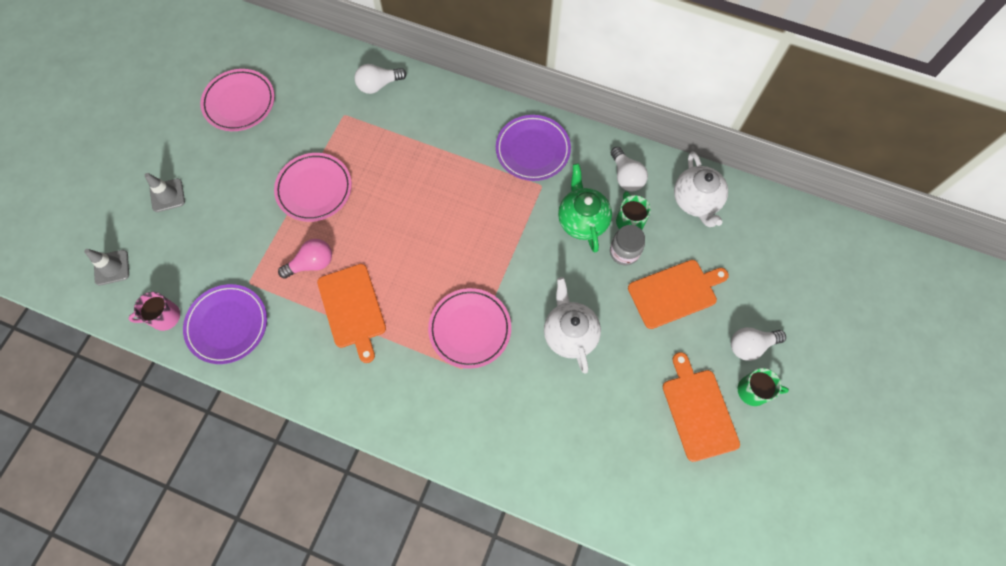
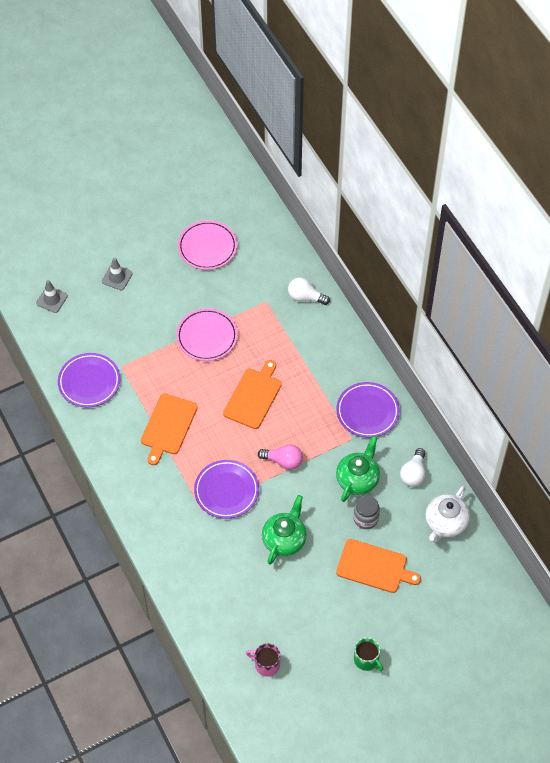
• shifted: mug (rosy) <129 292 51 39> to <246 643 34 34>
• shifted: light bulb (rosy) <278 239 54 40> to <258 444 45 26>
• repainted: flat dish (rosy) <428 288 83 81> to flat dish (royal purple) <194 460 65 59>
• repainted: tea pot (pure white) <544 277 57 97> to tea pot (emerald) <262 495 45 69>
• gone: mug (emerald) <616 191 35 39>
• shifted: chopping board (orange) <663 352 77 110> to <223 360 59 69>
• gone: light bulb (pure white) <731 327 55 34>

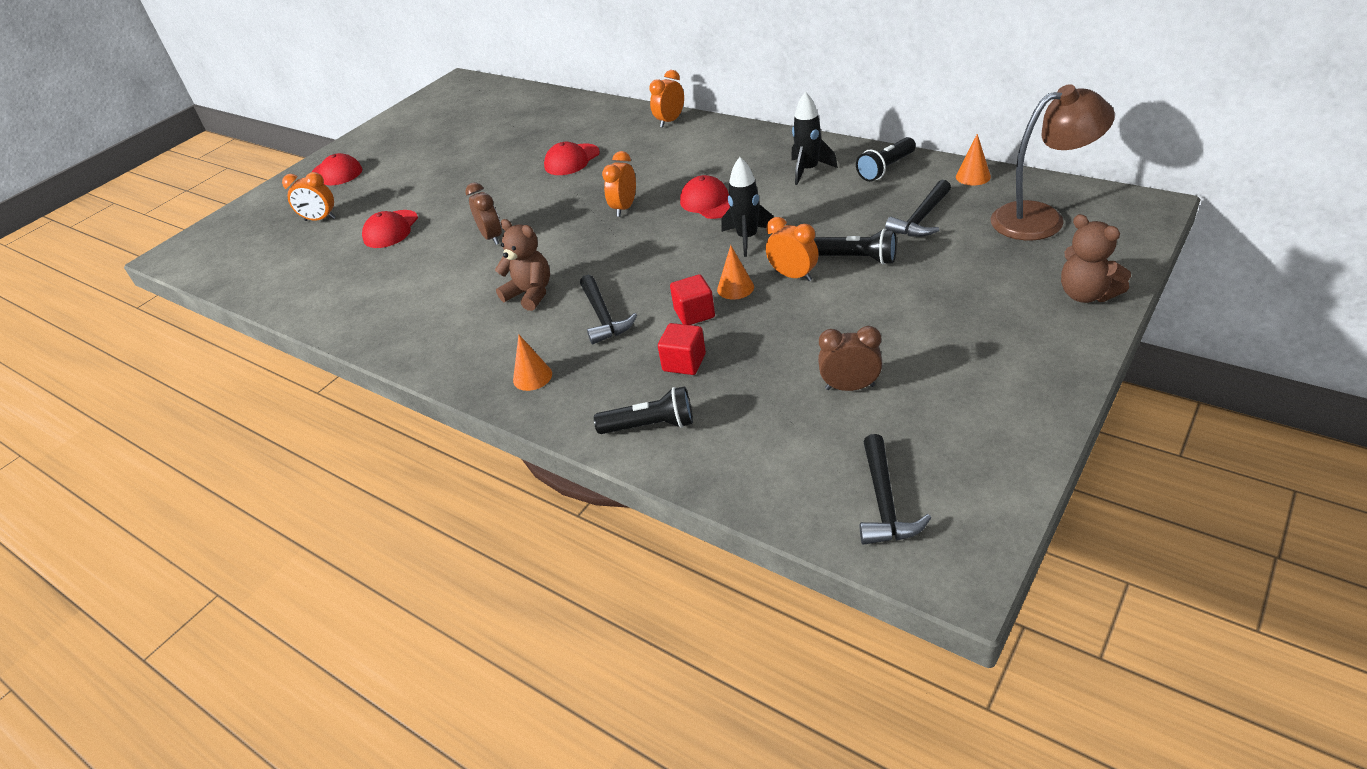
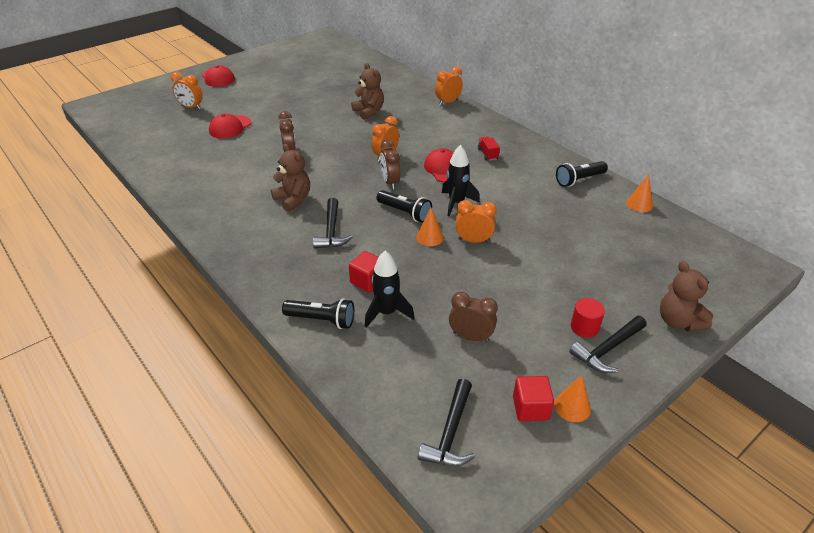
• shifted: cone shape (orange) <513 335 39 56> to <554 375 37 47>
• swapped: cap (red) <544 142 56 33> to teddy (dark brown) <351 63 33 57>
• shifted: cube (red) <670 274 45 51> to <513 376 41 45>
• rotated: clock (orange) <766 217 53 64> = <455 200 42 43> 45 degrees counterclockwise
• shifted: toy rocket (black) <791 92 47 93> to <365 251 49 77>
• shifted: torch (black) <814 229 83 35> to <377 190 55 33>
• shifted: hammer (black) <885 180 66 57> to <569 316 78 57>
• gone: reading lamp (dark brown) <991 84 124 156>
• new: clock (dark brown) <380 140 20 49>
• new: truck (red) <478 137 22 24>
• new: solid cylinder (red) <571 298 34 40>

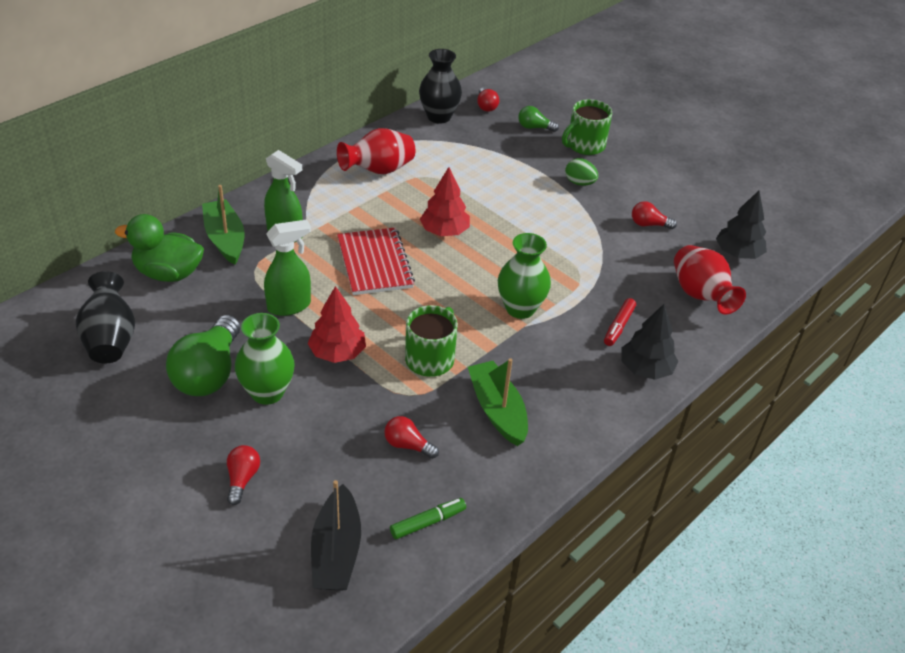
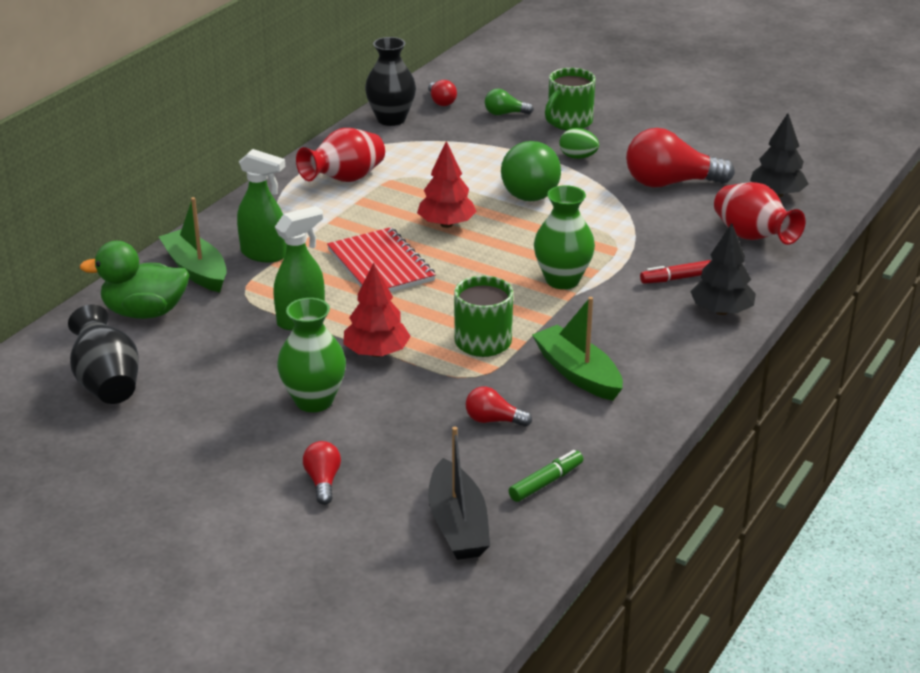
• shifted: light bulb (emerald) <166 315 74 81> to <501 141 60 60>
• rotated: marker (red) <604 298 32 48> = <640 260 71 24> 60 degrees clockwise
• scaled: light bulb (red) <632 201 45 28> = <626 128 109 59> x2.05

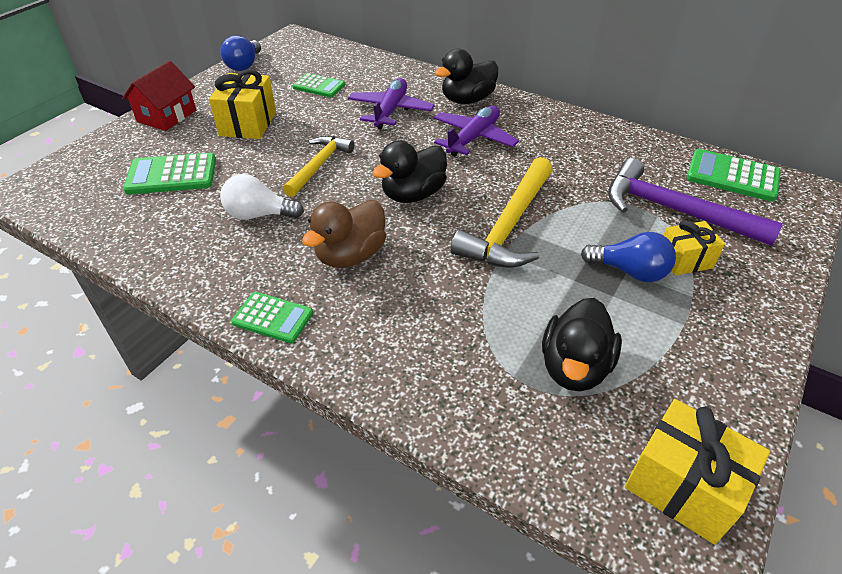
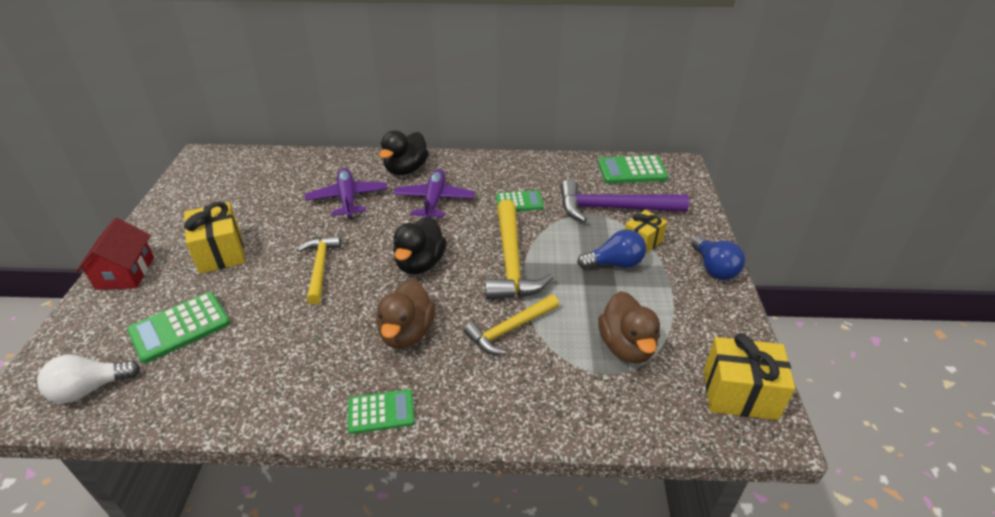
• shifted: light bulb (cobalt) <220 35 41 36> to <691 236 54 44>
• shifted: light bulb (pure white) <220 174 84 46> to <37 354 103 49>
• shifted: pocket calculator (emerald) <293 73 52 24> to <496 190 48 21>
• repainted: duck (black) <542 298 80 93> to duck (dark brown) <598 291 62 72>
• new: hammer (yellow) <464 294 95 60>

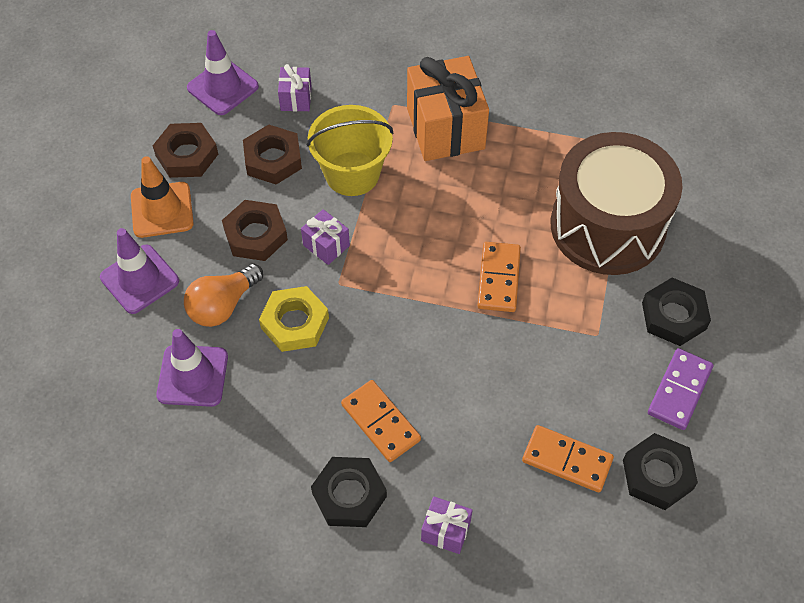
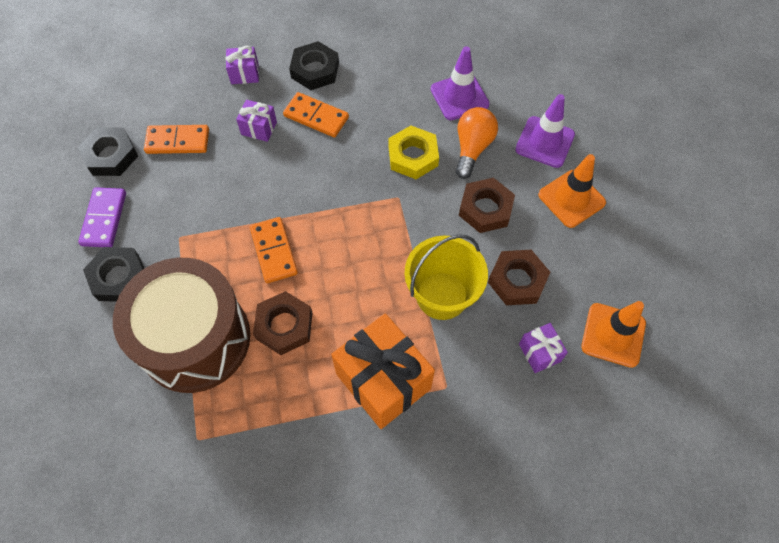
• shifted: hexagon nut (dark brown) <153 123 65 55> to <253 291 59 64>
• repainted: traffic cone (royal purple) <187 30 72 85> to traffic cone (orange) <581 301 65 67>
• shifted: present (royal purple) <301 209 49 56> to <236 100 41 42>

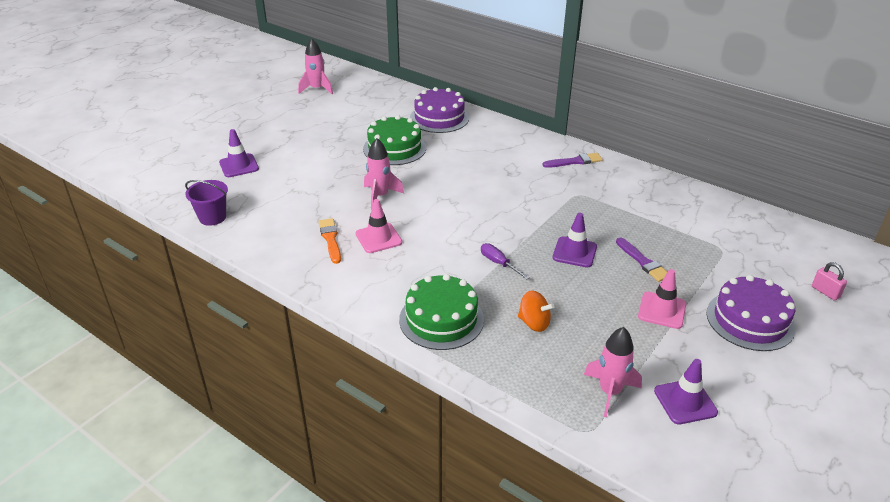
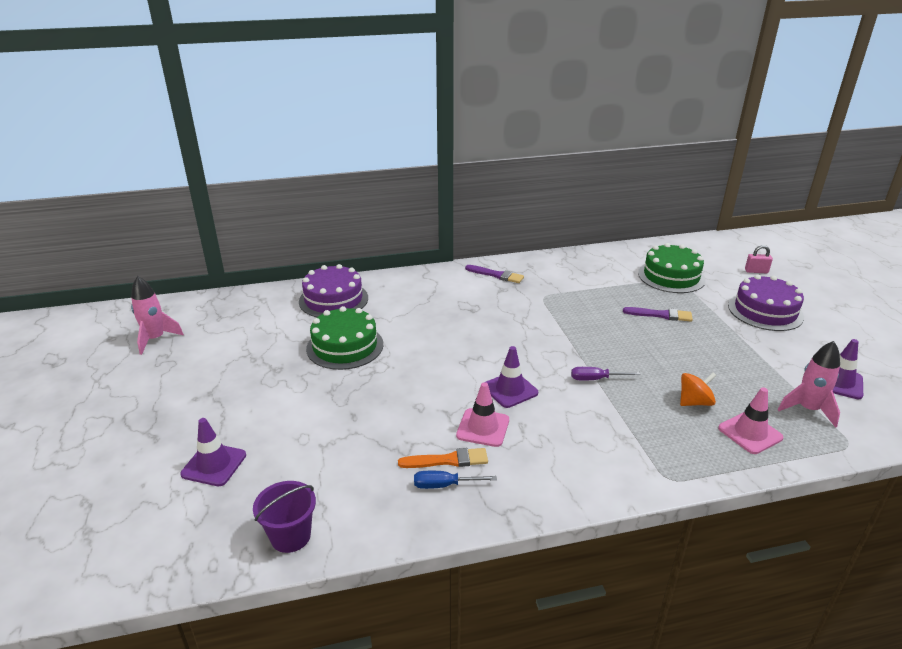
• rotated: paintbrush (orange) <319 218 22 46> = <398 448 90 20> 150 degrees clockwise
• gone: toy rocket (rosy) <364 138 40 72>
• shifted: cake (emerald) <399 274 85 76> to <638 243 68 50>
• rotated: paintbrush (royal purple) <542 153 61 15> = <465 265 59 18> 90 degrees clockwise
• shifted: traffic cone (royal purple) <553 213 44 55> to <486 346 52 62>
• shifted: traffic cone (rosy) <638 269 48 60> to <718 387 65 67>
• new: flat screwdriver (cobalt) <414 471 83 18>

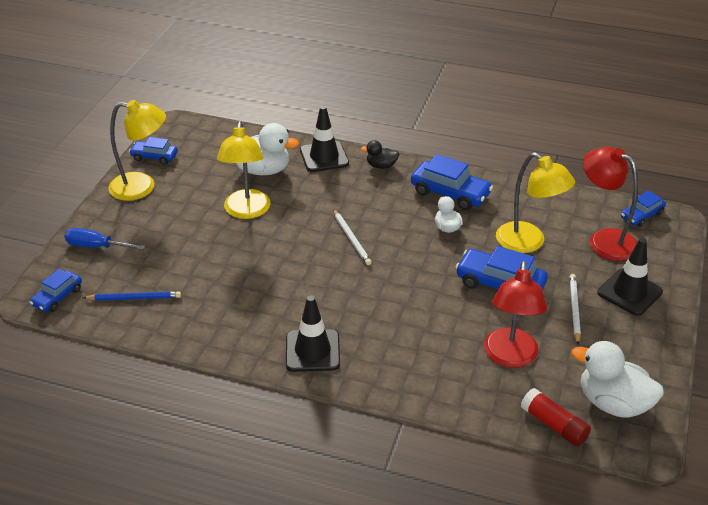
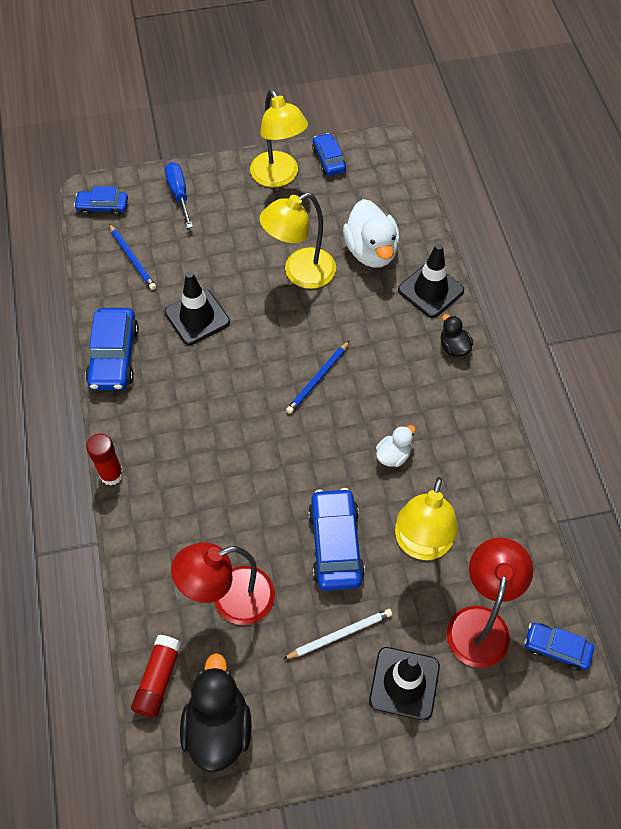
• shifted: traffic cone (black) <286 295 54 77> to <165 271 65 74>
• repainted: pencil (pure white) <333 209 39 56> to pencil (cobalt) <286 341 63 73>
• shifted: automobile (cobalt) <411 154 82 56> to <86 308 53 82>
• repainted: duck (pure white) <572 341 92 77> to duck (black) <180 653 72 120>
• new: stick of glue (red) <86 433 38 53>

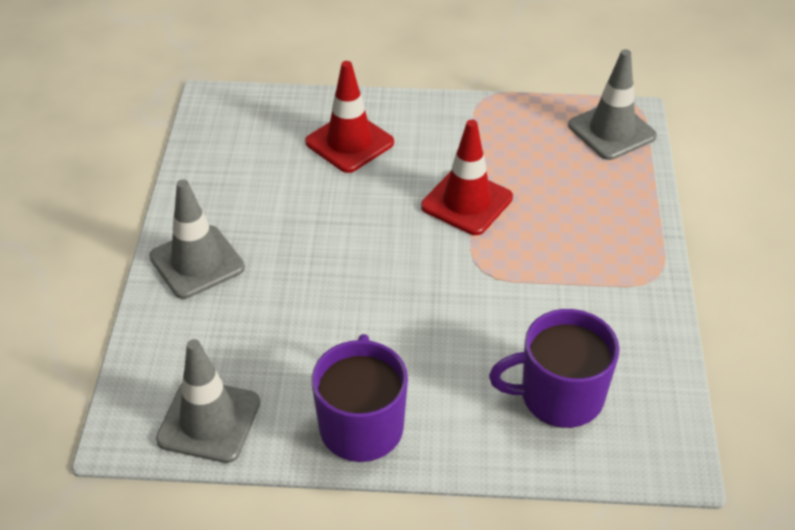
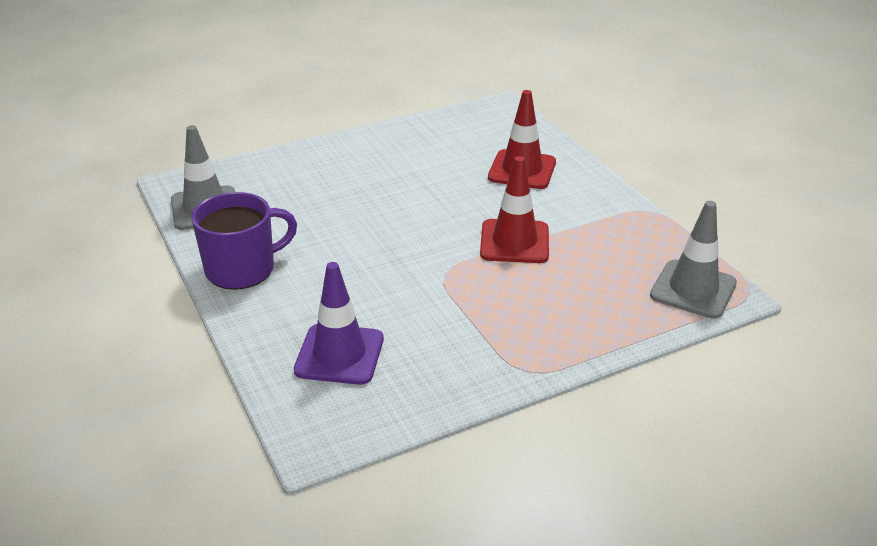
• gone: traffic cone (grey) <149 179 96 120>
• swapped: mug (royal purple) <489 309 131 119> to traffic cone (royal purple) <294 262 90 123>

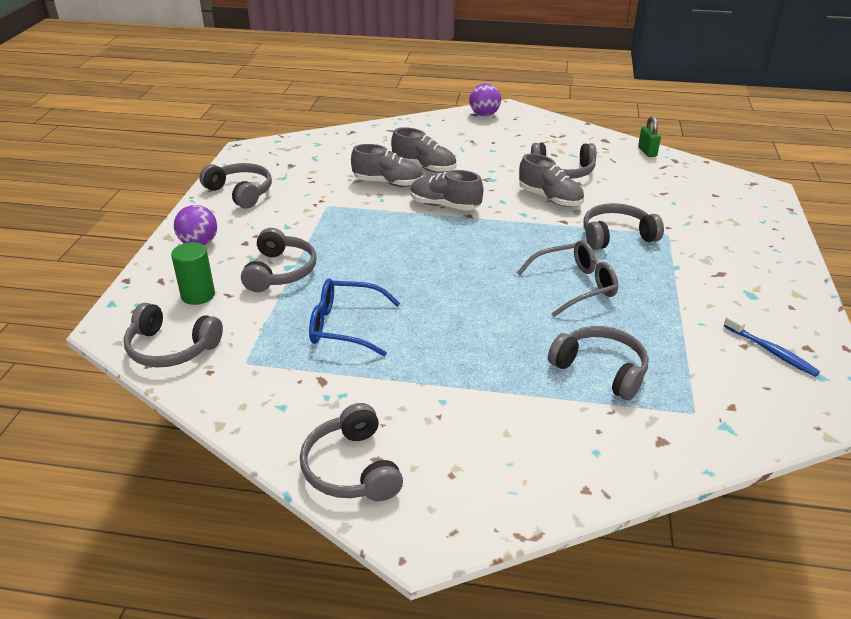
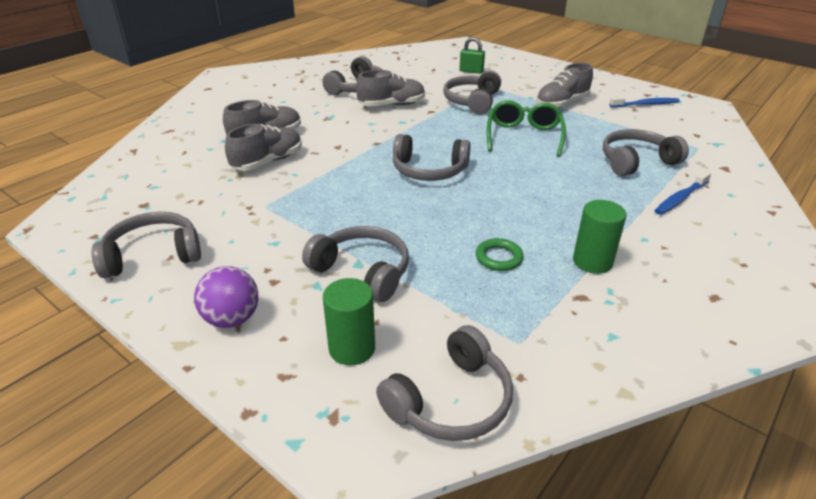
• shifted: over-ear headphones (grey) <300 403 103 98> to <393 134 78 47>
• swapped: glasses (cobalt) <309 278 91 78> to ring (emerald) <476 238 48 33>
• shifted: shoe (grey) <410 170 73 41> to <536 63 57 45>
• gone: sphere (royal purple) <469 83 32 33>
• repainted: glasses (grey) <517 240 101 77> to glasses (emerald) <487 100 79 57>
• shifted: small lock (emerald) <638 116 23 41> to <460 37 25 37>
• new: solid cylinder (emerald) <573 200 54 74>
• new: tooth brush (cobalt) <654 171 57 44>

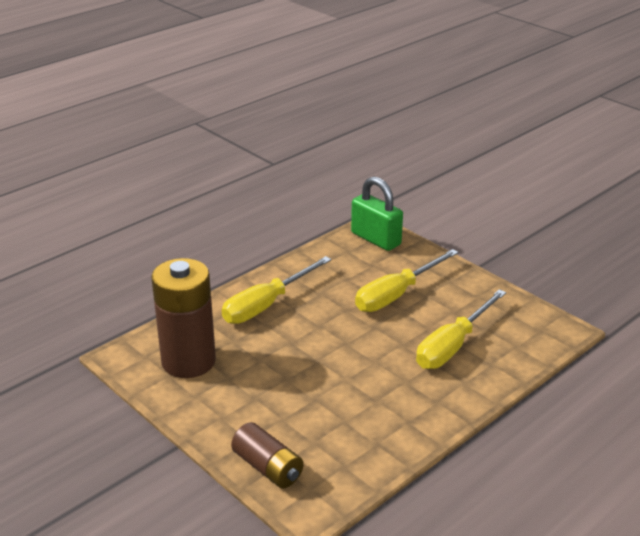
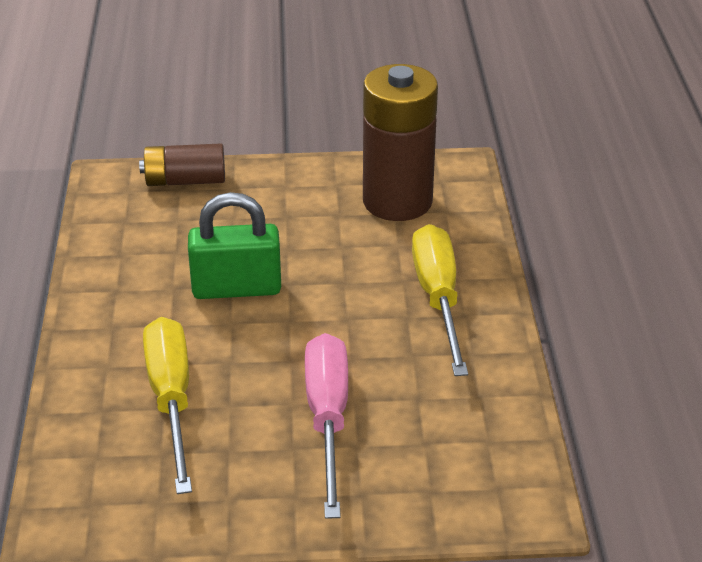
• shifted: small lock (emerald) <351 176 52 75> to <188 192 93 107>
• repainted: flat screwdriver (yellow) <355 249 104 63> to flat screwdriver (rosy) <305 333 43 186>

